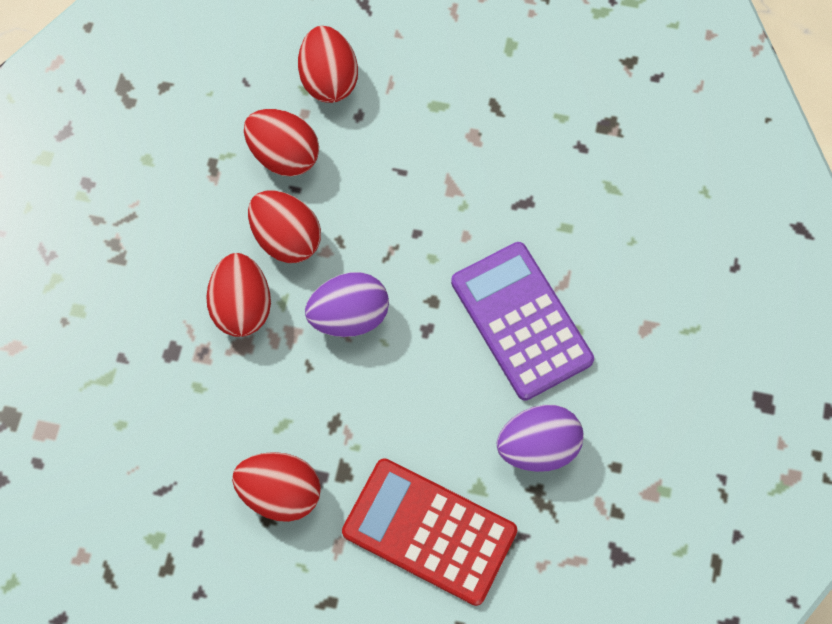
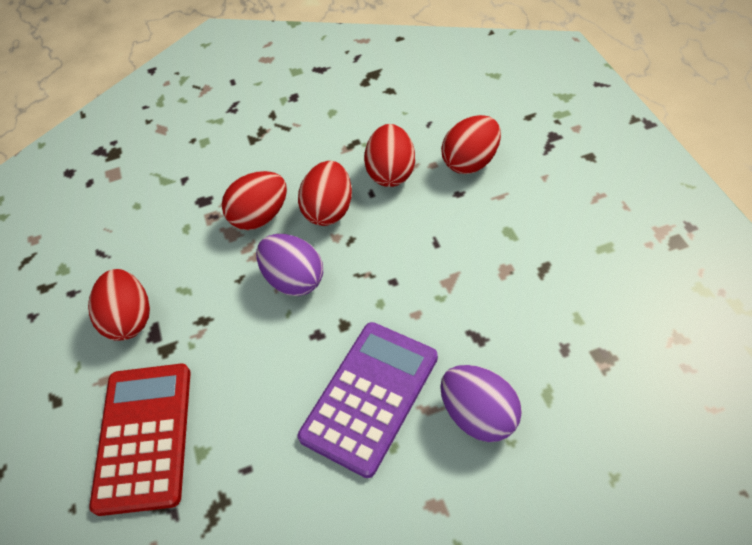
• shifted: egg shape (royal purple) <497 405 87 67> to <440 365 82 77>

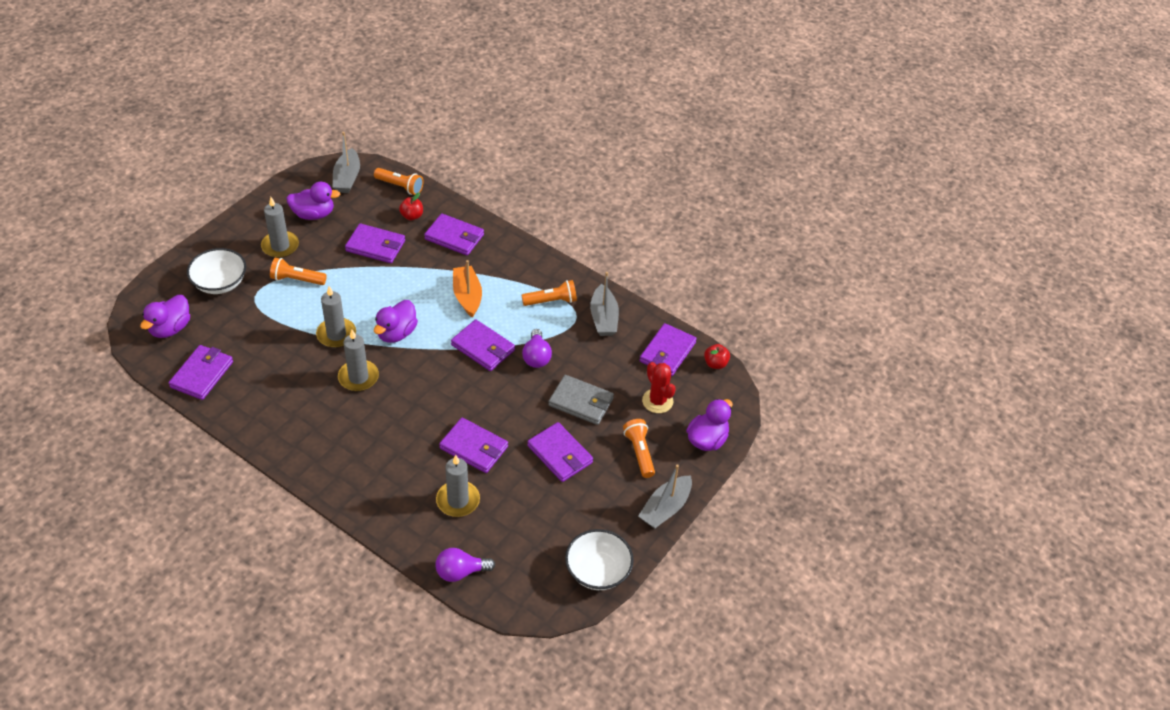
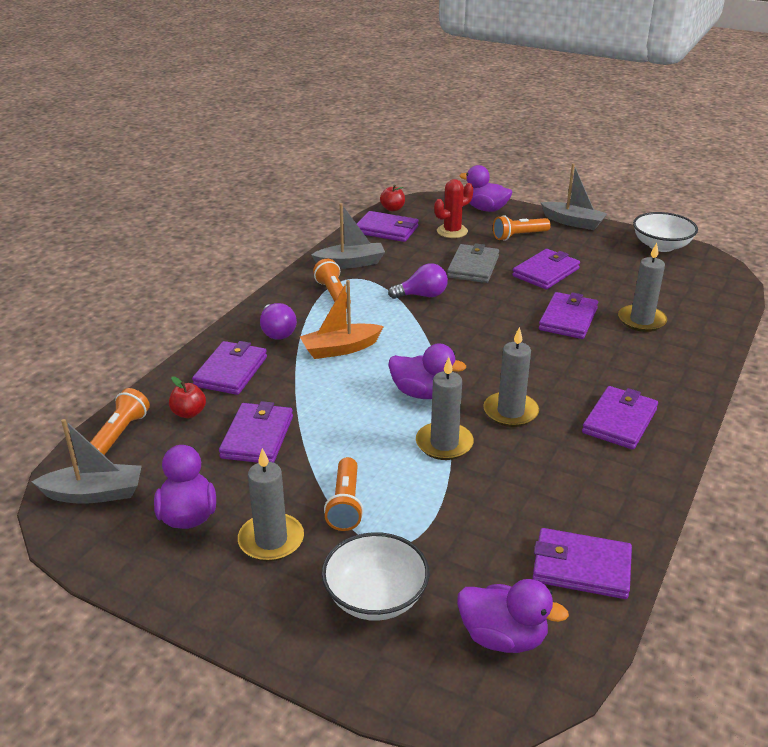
• shifted: light bulb (royal purple) <435 548 60 34> to <260 303 37 37>
• shifted: wallet (royal purple) <451 319 64 52> to <582 386 76 63>

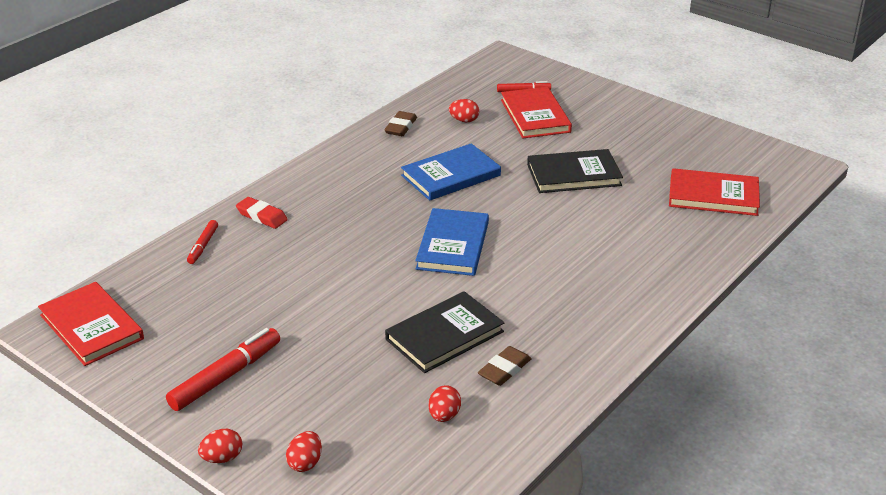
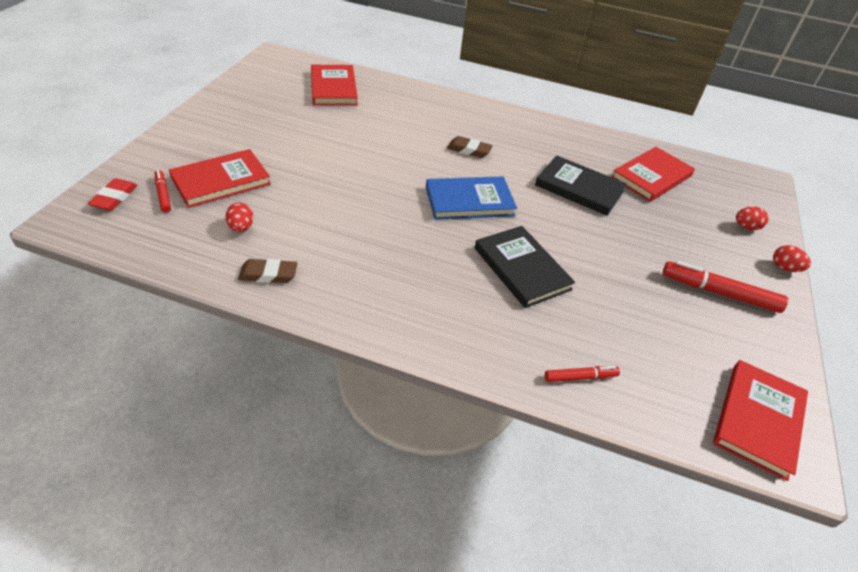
• shifted: pencil eraser (red) <236 197 52 32> to <87 178 51 33>
• gone: hardcover (cobalt) <401 143 100 58>
• swapped: egg shape (red) <428 385 33 37> to hardcover (red) <611 147 84 55>
• shifted: pencil eraser (dark brown) <478 346 54 40> to <447 136 46 22>
• shifted: hardcover (black) <527 149 96 44> to <475 226 100 82>

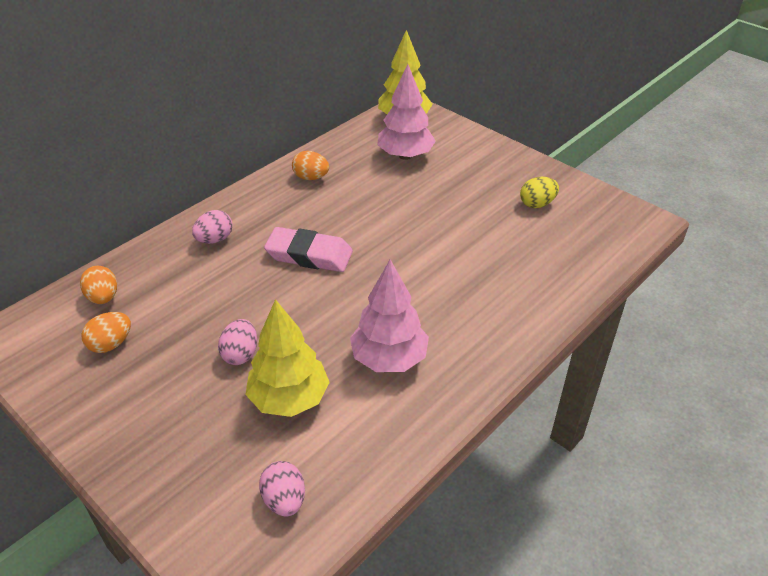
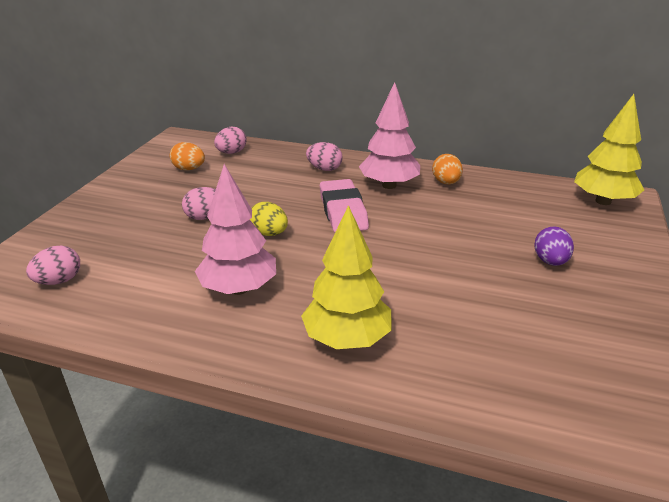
• repainted: egg shape (orange) <80 266 37 38> to egg shape (rosy) <214 127 33 27>
• shifted: tree (yellow) <245 299 85 118> to <301 205 91 144>
• shifted: tree (rosy) <377 64 59 96> to <359 82 61 107>
• shifted: egg shape (yellow) <520 177 39 31> to <250 202 38 34>
• new: egg shape (royal purple) <534 226 40 40>

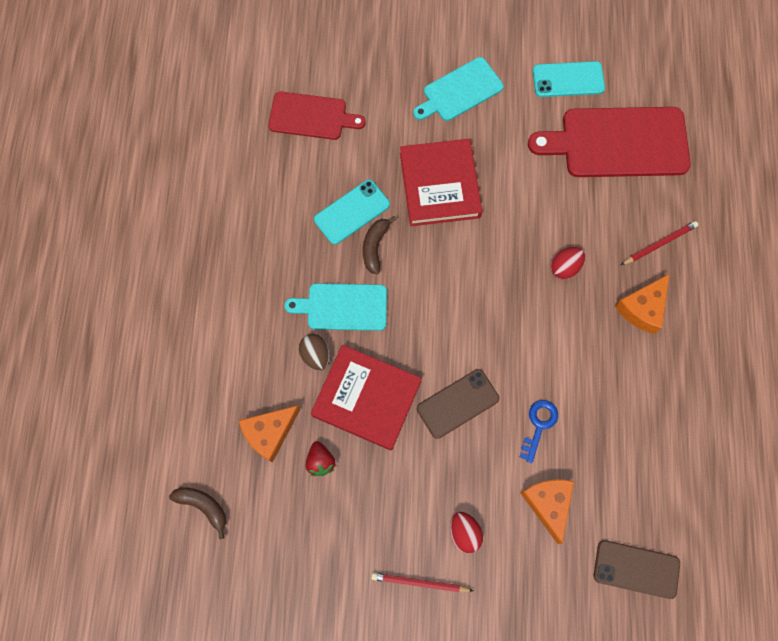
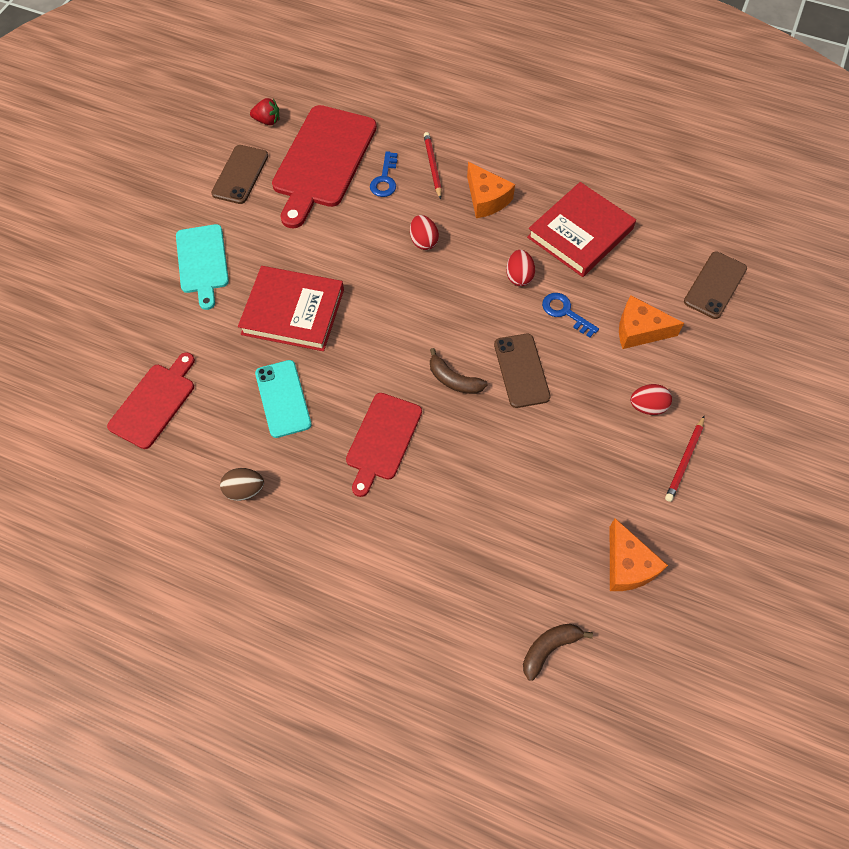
• shifted: cheese wedge (orange) <239 405 61 58> to <610 518 58 73>
• repainted: chopping board (turquoise) <284 283 103 48> to chopping board (red) <346 393 76 104>
• shifted: egg shape (dark brown) <299 334 31 37> to <220 468 44 33>
• shifted: strawberry (red) <306 441 29 35> to <250 98 29 27>
• shifted: hardcover (red) <311 345 111 105> to <527 182 109 95>
• shifted: banana (dark brown) <363 216 34 58> to <430 348 58 46>
• repainted: mobile phone (turquoise) <533 61 72 36> to mobile phone (dark brown) <211 145 57 59>
• new: latchkey (cobalt) <370 151 27 46>
• new: egg shape (red) <506 250 29 36>

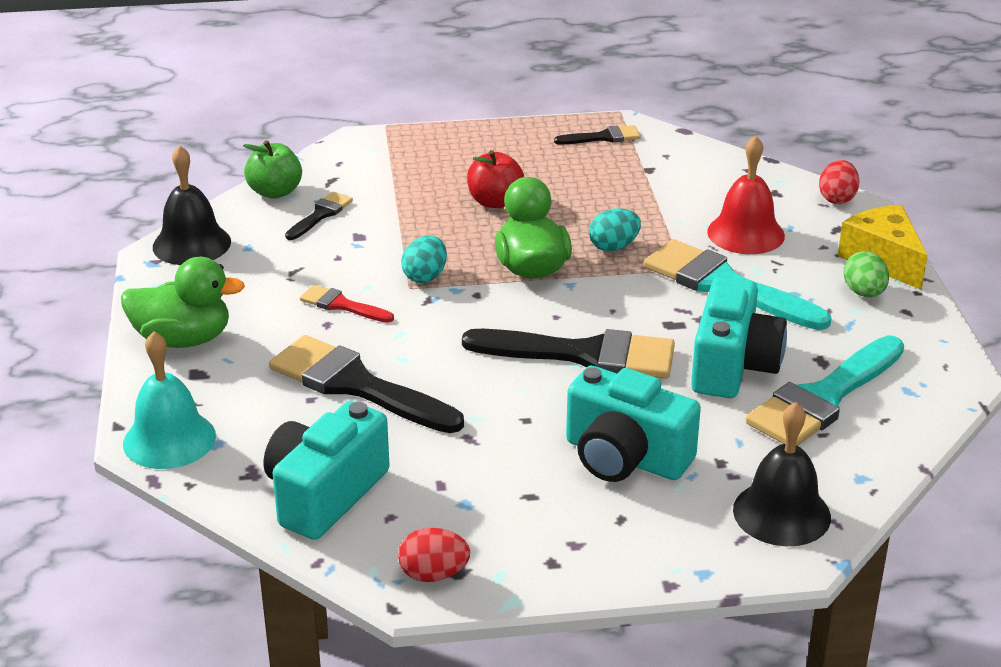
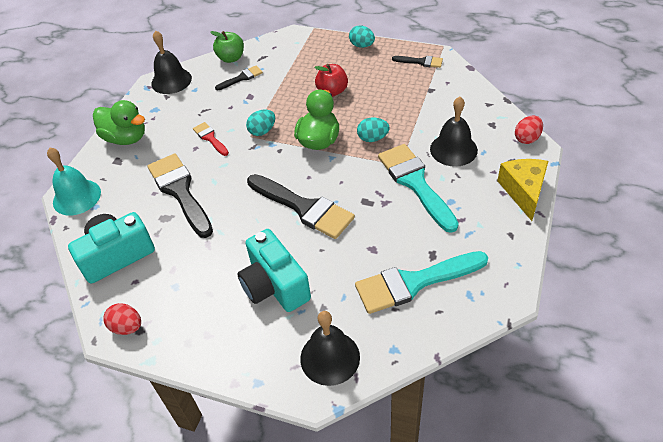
• gone: compact camera (turquoise) <691 277 96 121>
• repainted: bell (red) <707 135 78 119> to bell (black) <430 97 48 70>
• gone: egg shape (emerald) <843 251 46 46>
• new: egg shape (turquoise) <349 25 26 23>

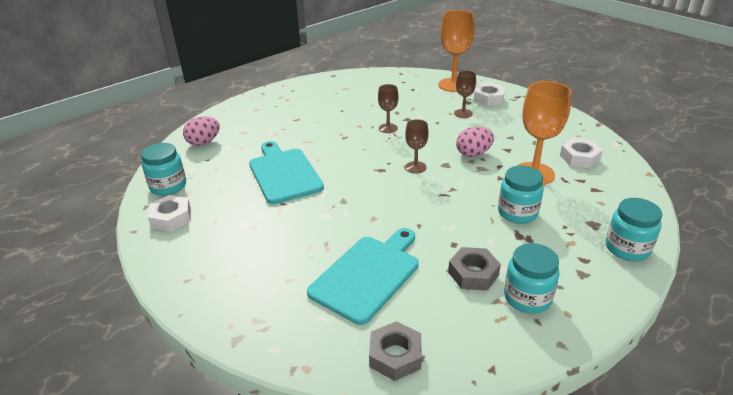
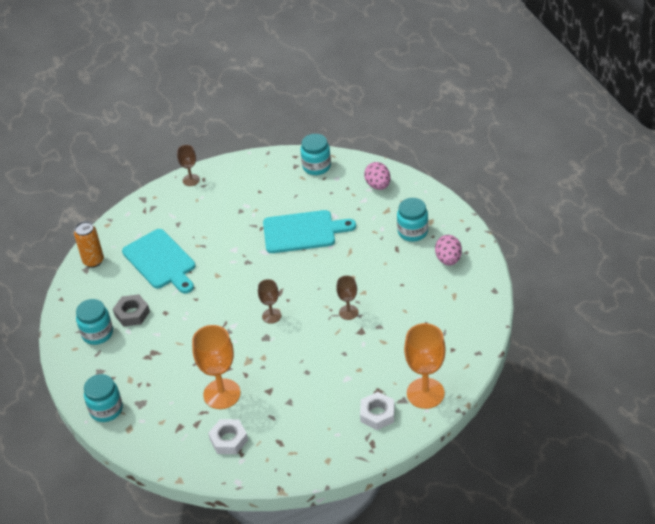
• gone: hexagon nut (pure white) <148 195 43 37>
• swapped: hexagon nut (grey) <369 321 53 60> to can (orange) <74 221 30 47>
• shifted: wine glass (dark brown) <454 71 22 47> to <177 145 23 41>
• shifted: egg shape (rosy) <456 127 38 30> to <435 235 27 30>
• shifted: preserve jar (turquoise) <498 166 46 58> to <397 198 31 44>

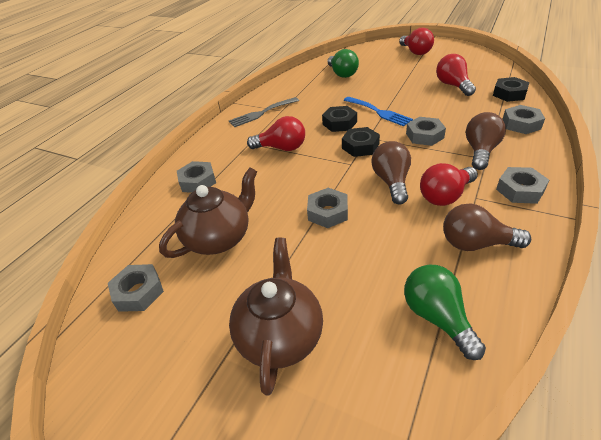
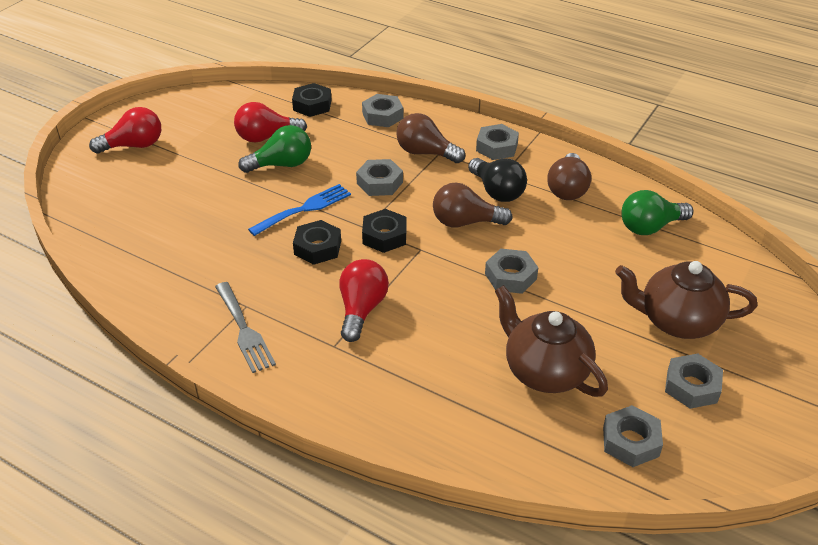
• shifted: hexagon nut (grey) <177 161 39 32> to <665 353 58 56>
• shifted: light bulb (emerald) <327 49 32 29> to <238 125 73 48>
• repainted: light bulb (red) <420 163 58 43> to light bulb (black) <468 158 59 44>

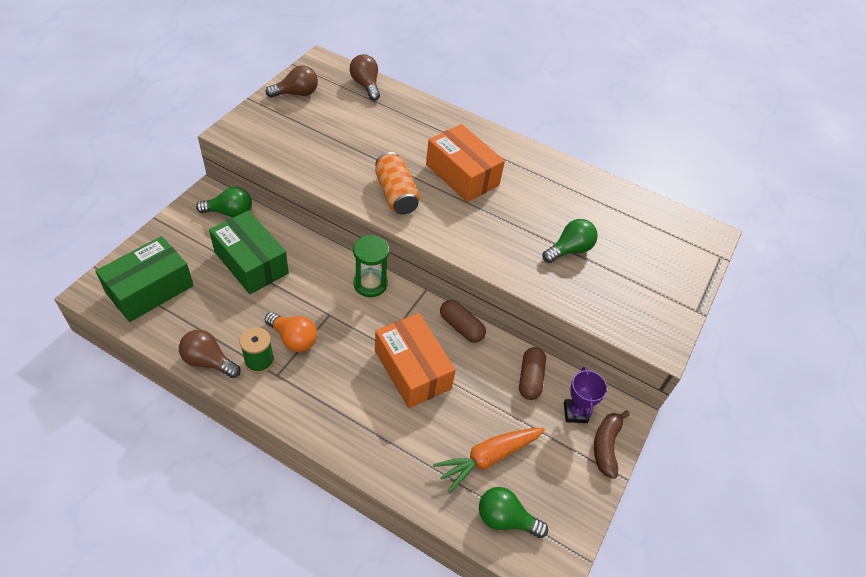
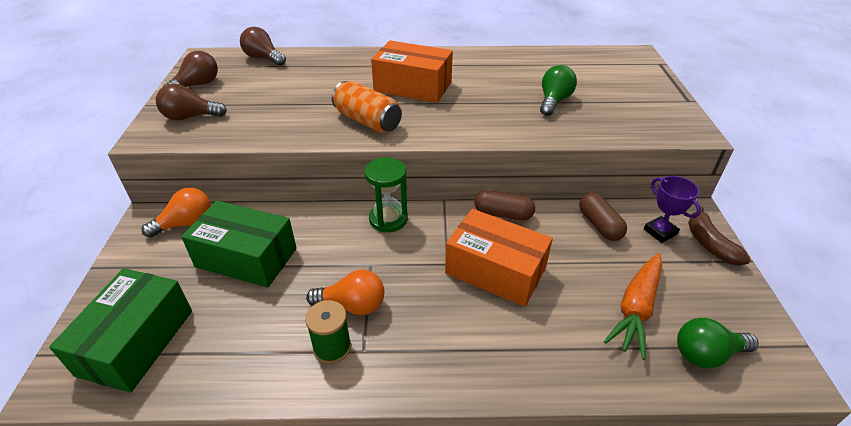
• shifted: light bulb (dark brown) <179 330 62 48> to <156 84 71 36>
• repainted: light bulb (emerald) <196 187 56 31> to light bulb (orange) <141 188 70 50>

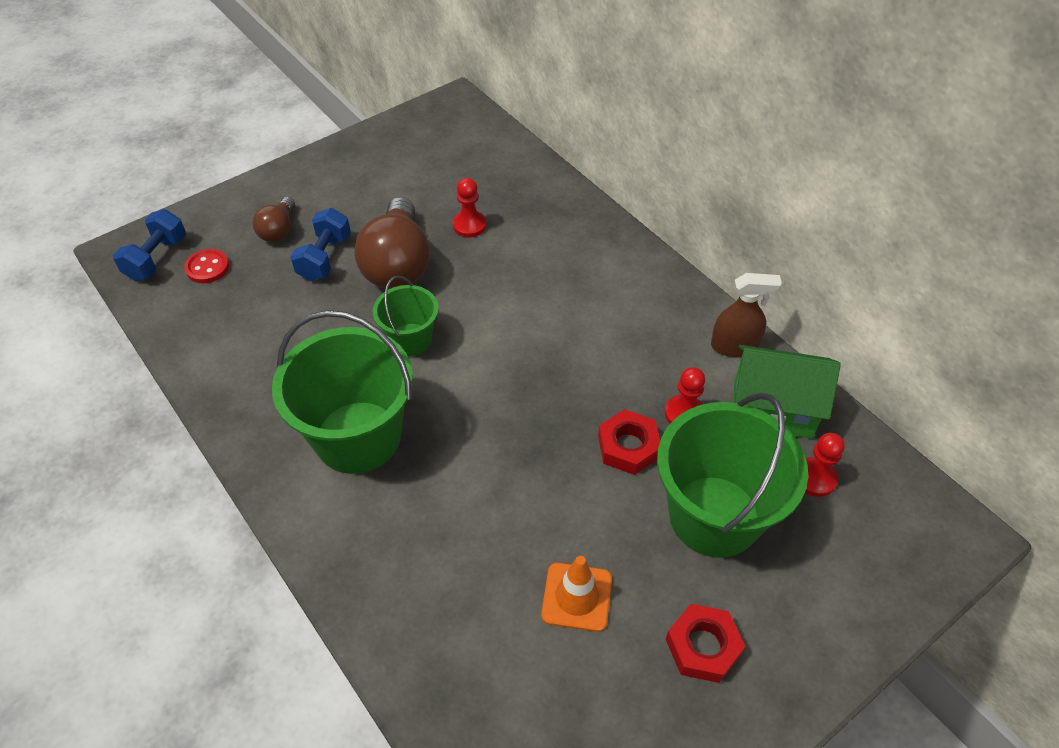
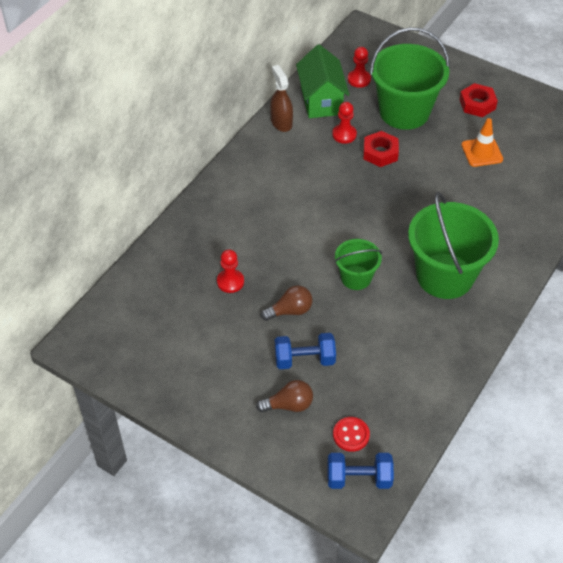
• scaled: light bulb (dark brown) <354 197 76 92> = <261 285 51 36> x0.52

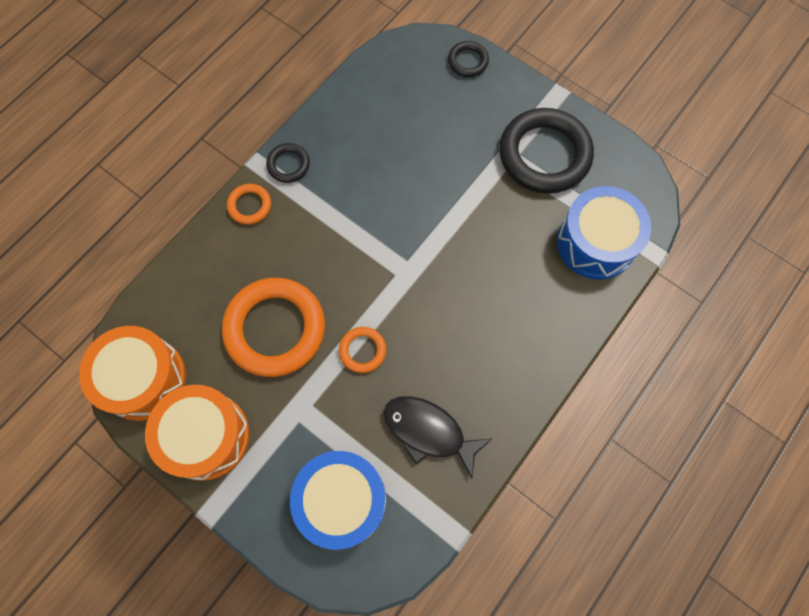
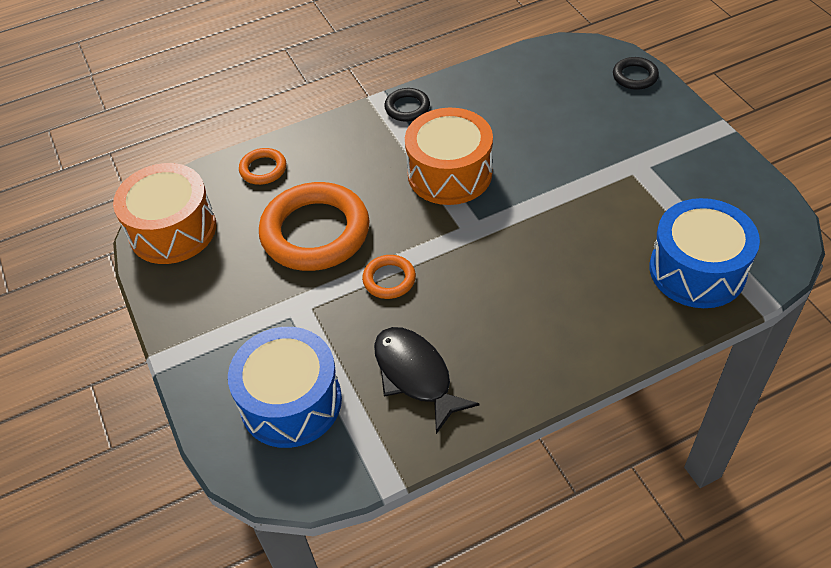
• shifted: snare drum (orange) <145 385 105 96> to <405 108 88 97>
• shifted: ring (orange) <227 184 44 41> to <239 148 47 37>
• gone: ring (black) <499 108 95 86>

